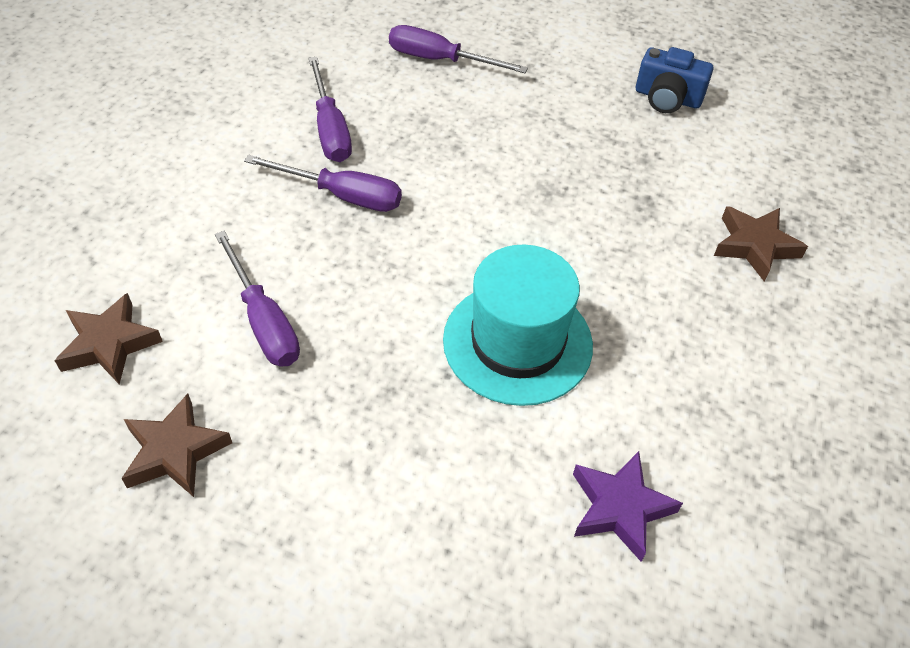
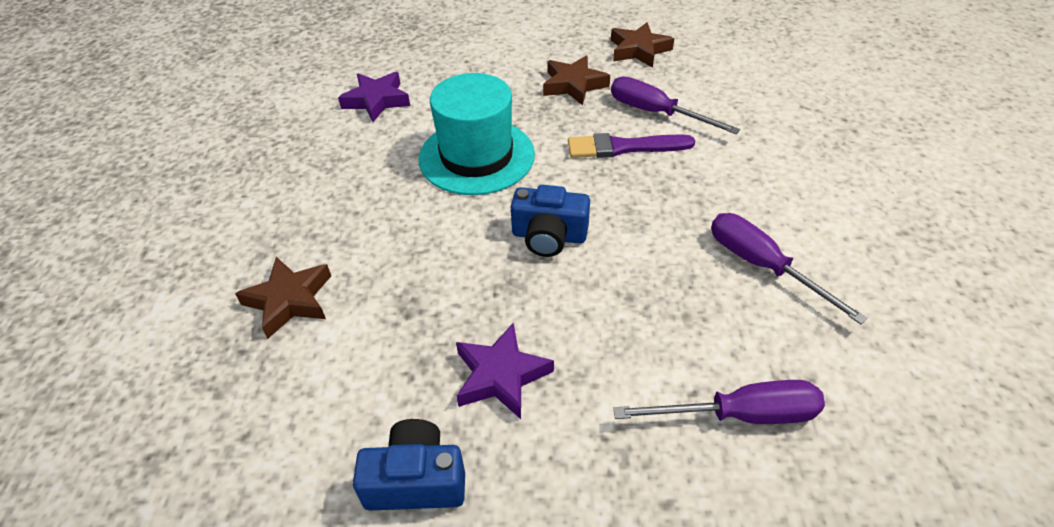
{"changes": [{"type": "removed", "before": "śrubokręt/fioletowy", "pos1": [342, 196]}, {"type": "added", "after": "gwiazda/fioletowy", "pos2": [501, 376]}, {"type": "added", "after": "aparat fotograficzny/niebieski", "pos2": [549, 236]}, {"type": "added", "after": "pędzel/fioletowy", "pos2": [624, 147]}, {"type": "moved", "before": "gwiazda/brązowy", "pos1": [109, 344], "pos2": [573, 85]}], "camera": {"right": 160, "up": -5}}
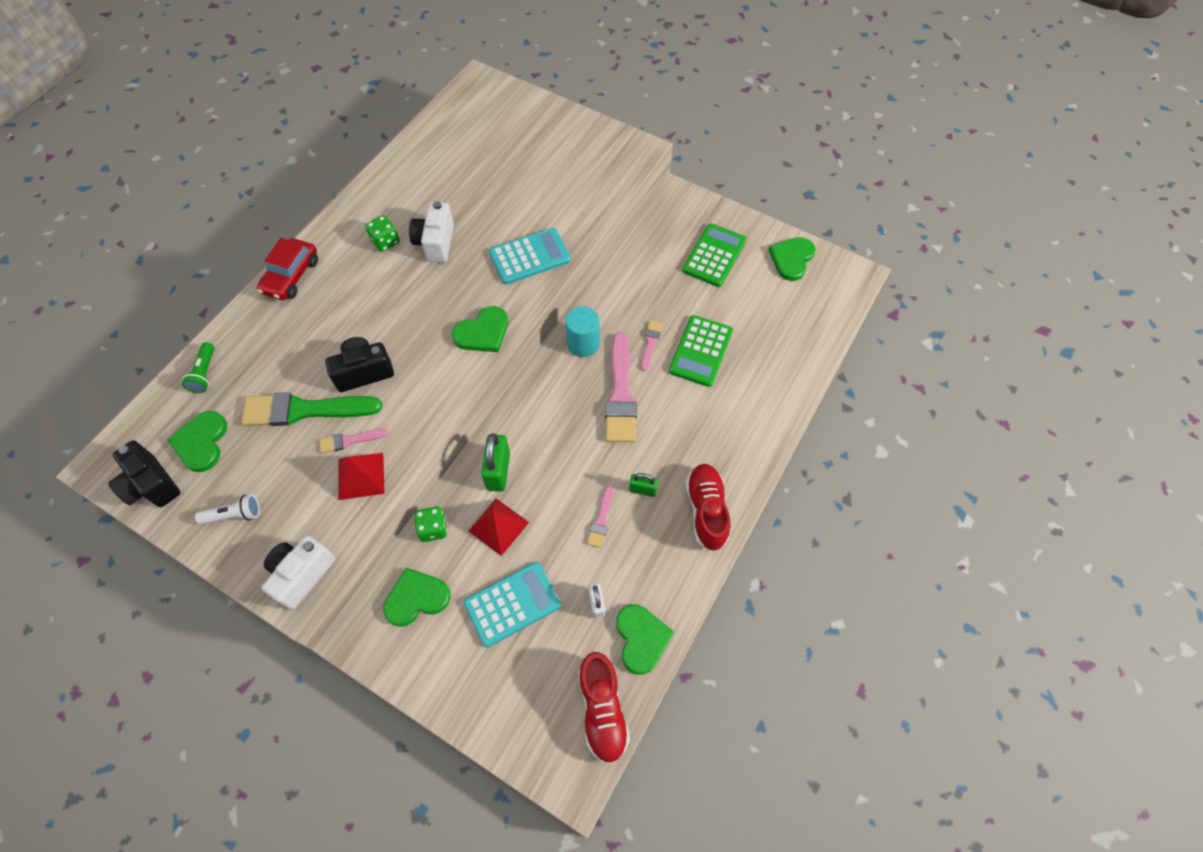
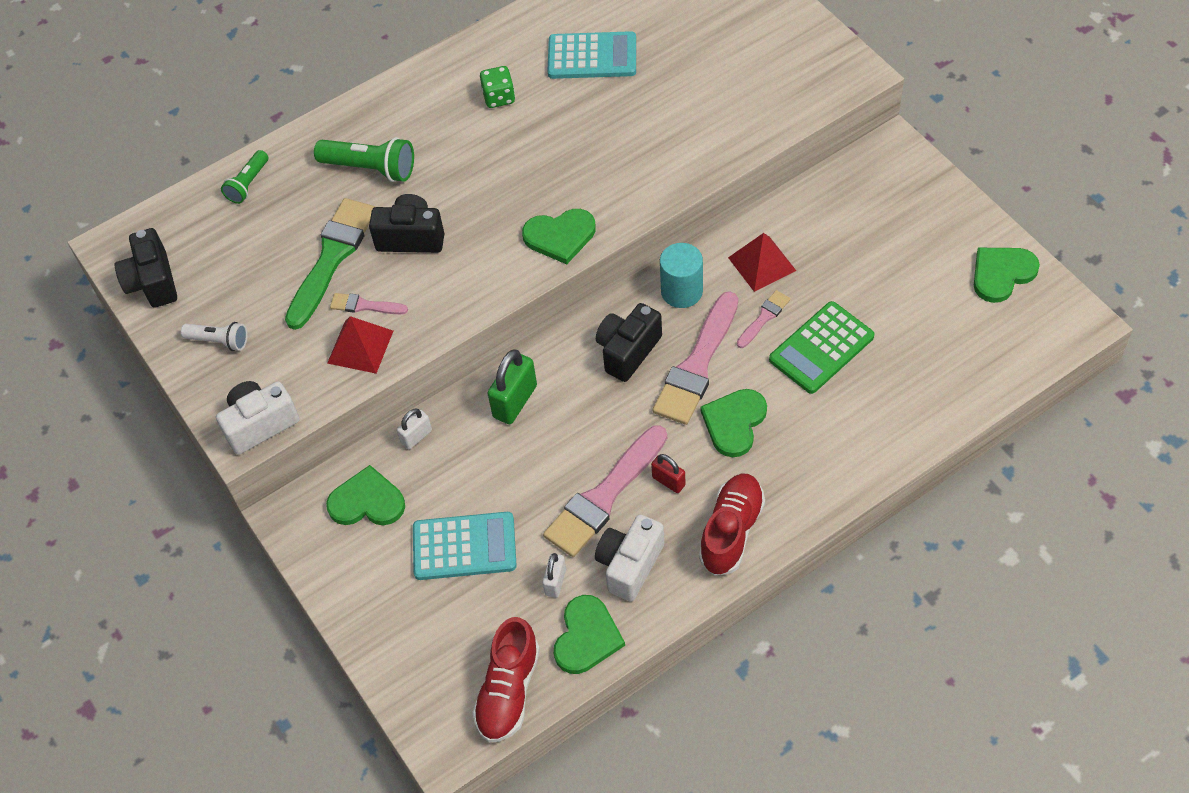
{"changes": [{"type": "removed", "before": "samochód/czerwony", "pos1": [291, 276]}, {"type": "removed", "before": "kalkulator/zielony", "pos1": [714, 255]}, {"type": "added", "after": "latarka/zielony", "pos2": [370, 168]}, {"type": "added", "after": "aparat fotograficzny/czarny", "pos2": [628, 351]}, {"type": "moved", "before": "serce/zielony", "pos1": [201, 442], "pos2": [734, 423]}, {"type": "moved", "before": "aparat fotograficzny/biały", "pos1": [436, 243], "pos2": [629, 565]}, {"type": "moved", "before": "piramida/czerwony", "pos1": [498, 526], "pos2": [761, 264]}, {"type": "moved", "before": "kalkulator/turkusowy", "pos1": [530, 256], "pos2": [592, 56]}, {"type": "replaced", "before": "kostka do gry/zielony", "after": "kłódka/biały", "pos1": [433, 528], "pos2": [416, 437]}, {"type": "recoloured", "before": "kłódka/zielony", "after": "kłódka/czerwony", "pos1": [642, 490], "pos2": [668, 481]}, {"type": "turned", "before": "pędzel/zielony", "pos1": [304, 410], "pos2": [332, 257], "turn": 90}, {"type": "resized", "before": "pędzel/różowy", "pos1": [601, 520], "pos2": [604, 496], "scale": 2.07}], "camera": {"right": 30, "up": -5}}
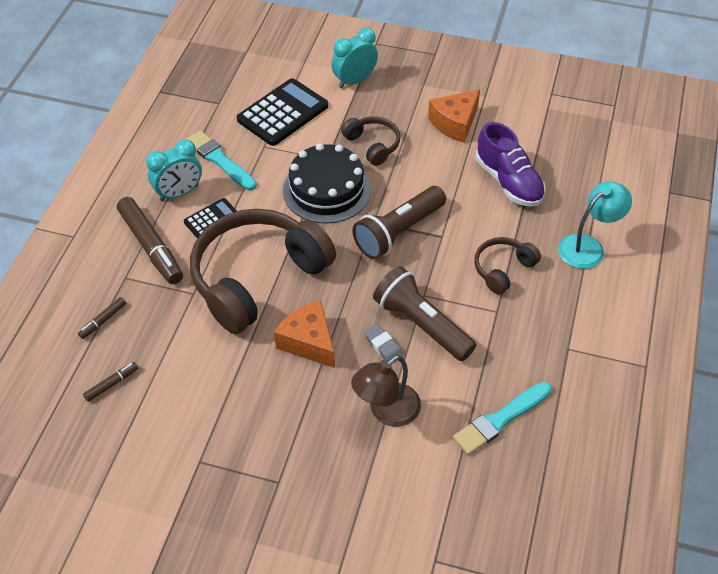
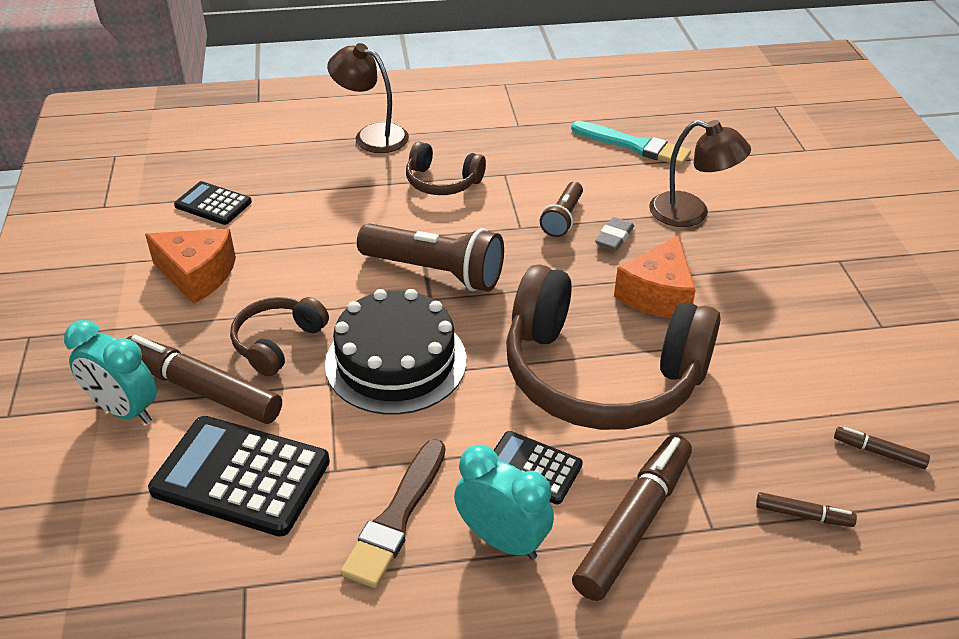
{"changes": [{"type": "removed", "before": "but/fioletowy", "pos1": [508, 182]}, {"type": "added", "after": "flamaster/brązowy", "pos2": [202, 389]}, {"type": "added", "after": "kalkulator/czarny", "pos2": [213, 204]}, {"type": "recoloured", "before": "pędzel/turkusowy", "after": "pędzel/brązowy", "pos1": [220, 160], "pos2": [397, 516]}, {"type": "recoloured", "before": "lampka/turkusowy", "after": "lampka/brązowy", "pos1": [588, 246], "pos2": [372, 135]}, {"type": "resized", "before": "latarka/brązowy", "pos1": [421, 324], "pos2": [563, 218], "scale": 0.56}], "camera": {"right": -115, "up": -10}}
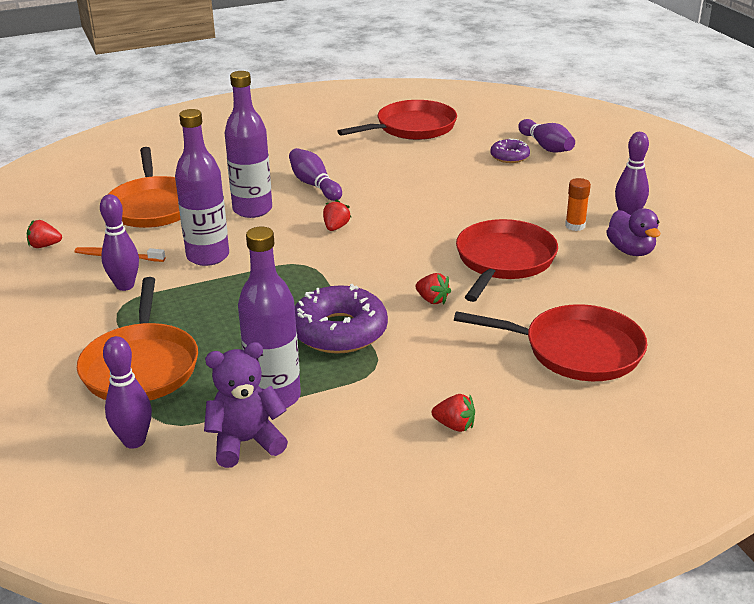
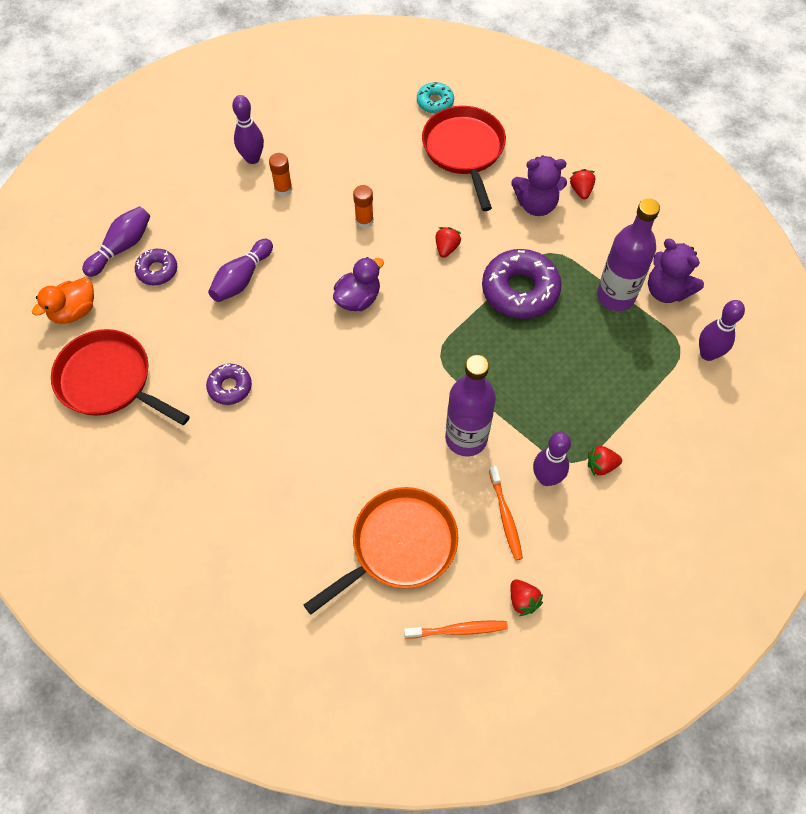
{"changes": [{"type": "removed", "before": "patelnia/pomarańczowy", "pos1": [141, 366]}, {"type": "removed", "before": "butelka/fioletowy", "pos1": [252, 210]}, {"type": "added", "after": "kaczka/pomarańczowy", "pos2": [74, 311]}, {"type": "added", "after": "donut/fioletowy", "pos2": [230, 387]}, {"type": "added", "after": "szczoteczka do zębów/pomarańczowy", "pos2": [457, 630]}, {"type": "added", "after": "donut/turkusowy", "pos2": [435, 102]}, {"type": "added", "after": "miś/fioletowy", "pos2": [536, 205]}, {"type": "moved", "before": "kręgiel/fioletowy", "pos1": [314, 185], "pos2": [242, 279]}, {"type": "moved", "before": "truskawka/czerwony", "pos1": [336, 227], "pos2": [601, 465]}, {"type": "moved", "before": "kaczka/fioletowy", "pos1": [630, 251], "pos2": [358, 299]}, {"type": "replaced", "before": "patelnia/czerwony", "after": "klej w sztyfcie/pomarańczowy", "pos1": [503, 260], "pos2": [364, 221]}], "camera": {"right": -115, "up": 30}}
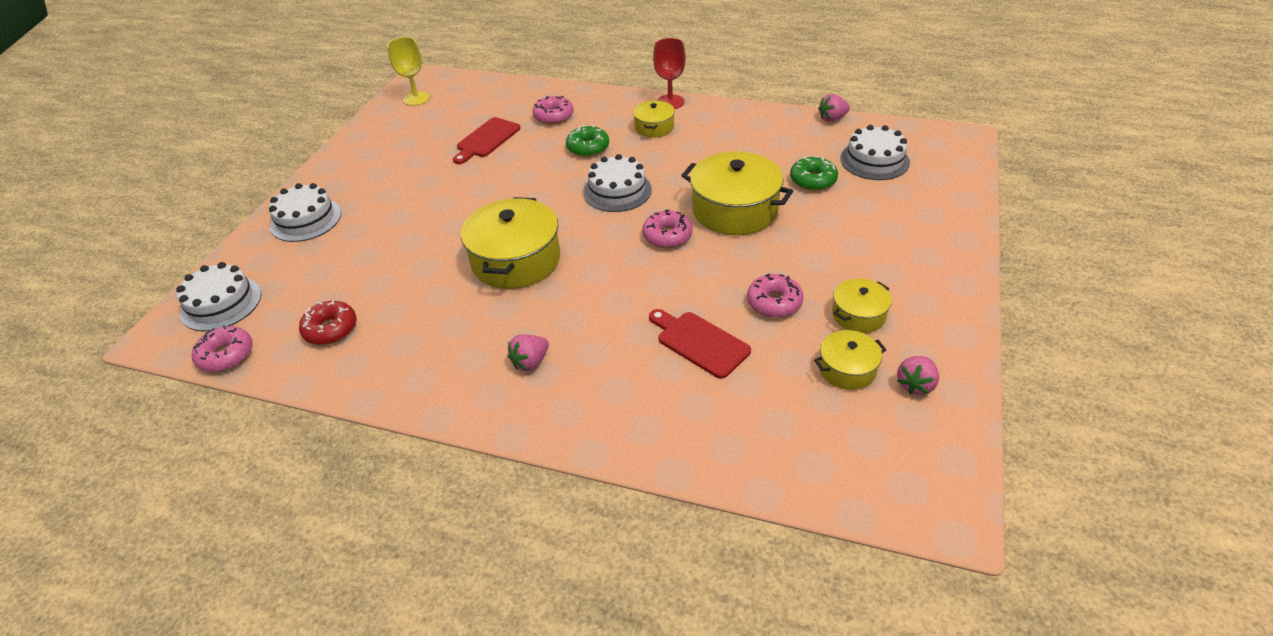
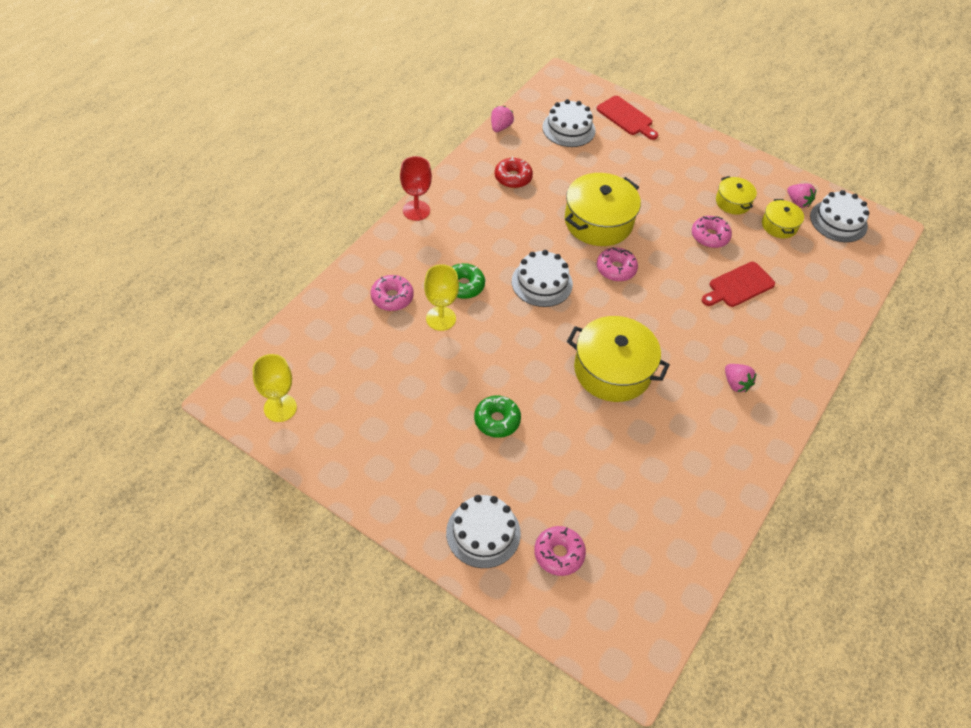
{"changes": [{"type": "removed", "before": "garnek/żółty", "pos1": [654, 127]}, {"type": "added", "after": "kielich/żółty", "pos2": [441, 318]}, {"type": "moved", "before": "tort/biały", "pos1": [221, 303], "pos2": [838, 221]}, {"type": "moved", "before": "donut/różowy", "pos1": [226, 355], "pos2": [559, 554]}, {"type": "moved", "before": "donut/czerwony", "pos1": [330, 329], "pos2": [513, 178]}, {"type": "moved", "before": "deska do krojenia/czerwony", "pos1": [486, 139], "pos2": [626, 117]}, {"type": "moved", "before": "donut/zielony", "pos1": [813, 180], "pos2": [497, 420]}, {"type": "turned", "before": "truskawka/różowy", "pos1": [832, 119], "pos2": [500, 127], "turn": -150}], "camera": {"right": -80, "up": 10}}
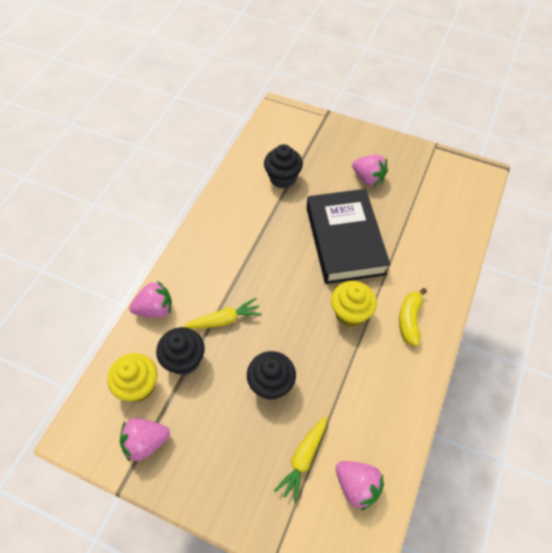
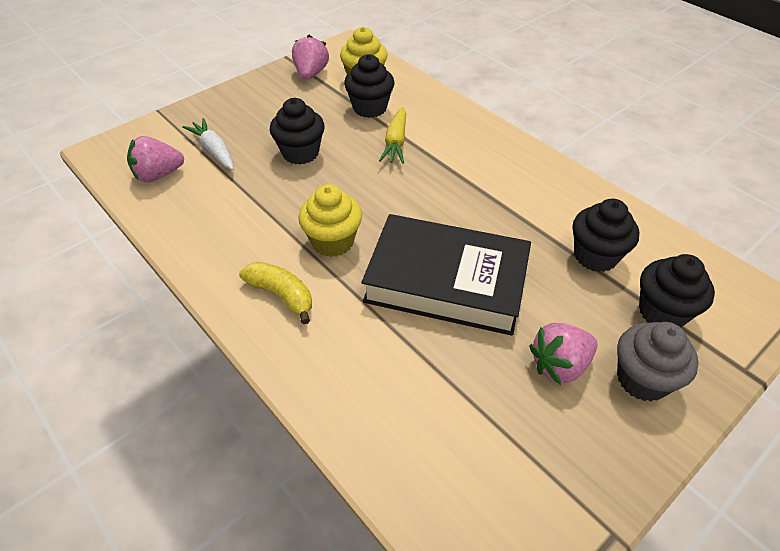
{"changes": [{"type": "removed", "before": "truskawka/różowy", "pos1": [155, 309]}, {"type": "added", "after": "muffinka/szary", "pos2": [642, 379]}, {"type": "added", "after": "muffinka/czarny", "pos2": [662, 312]}, {"type": "recoloured", "before": "marchewka/żółty", "after": "marchewka/biały", "pos1": [303, 459], "pos2": [214, 150]}], "camera": {"right": 115, "up": -10}}
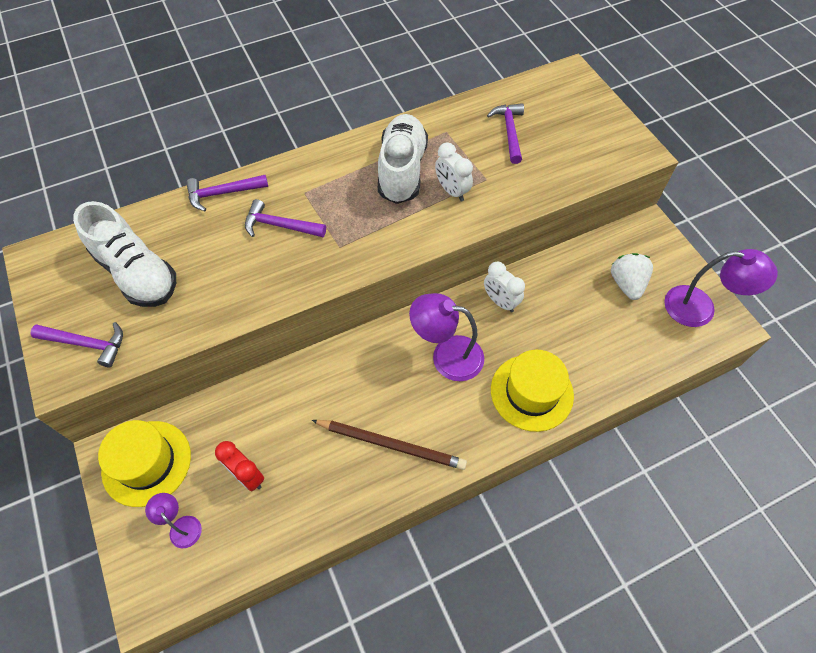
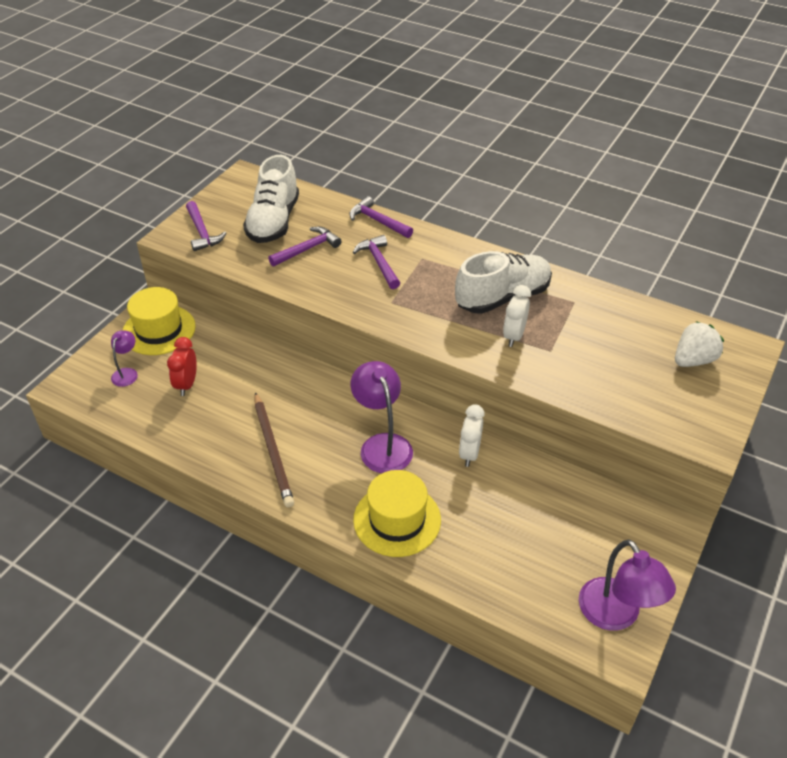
{"changes": [{"type": "moved", "before": "młotek/fioletowy", "pos1": [509, 132], "pos2": [307, 249]}, {"type": "moved", "before": "truskawka/biały", "pos1": [626, 284], "pos2": [693, 360]}], "camera": {"right": 55, "up": -15}}
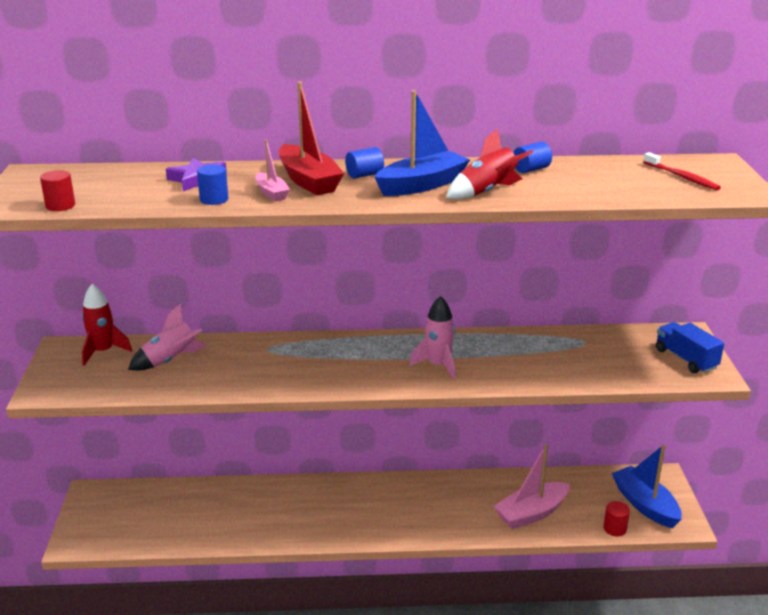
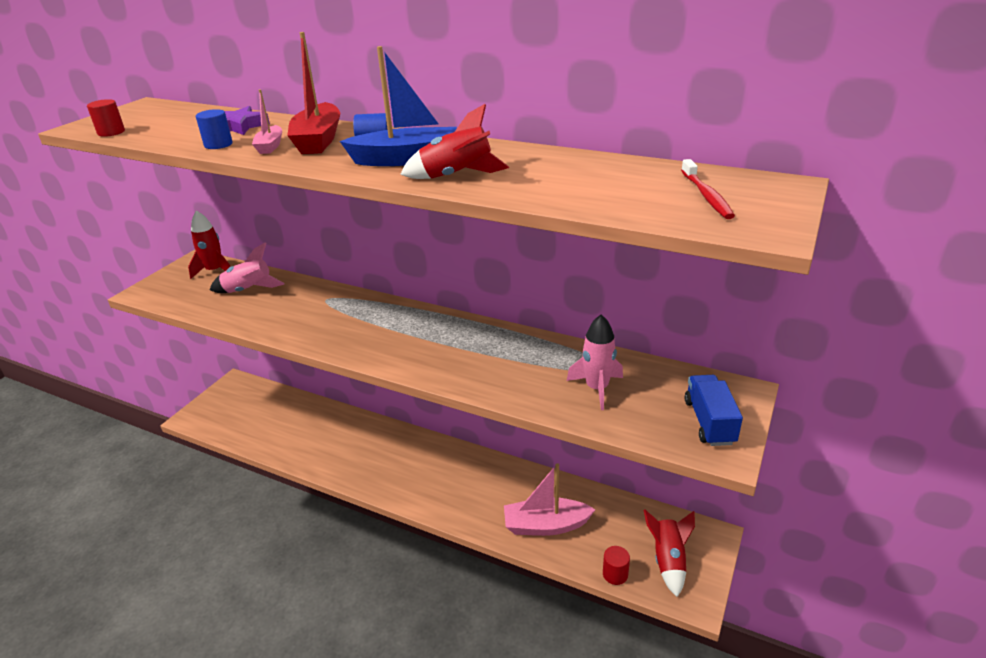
{"changes": [{"type": "removed", "before": "walec/niebieski", "pos1": [531, 169]}, {"type": "moved", "before": "rakieta/różowy", "pos1": [438, 365], "pos2": [597, 388]}, {"type": "replaced", "before": "łódka/niebieski", "after": "rakieta/czerwony", "pos1": [645, 505], "pos2": [668, 560]}], "camera": {"right": 30, "up": 5}}
